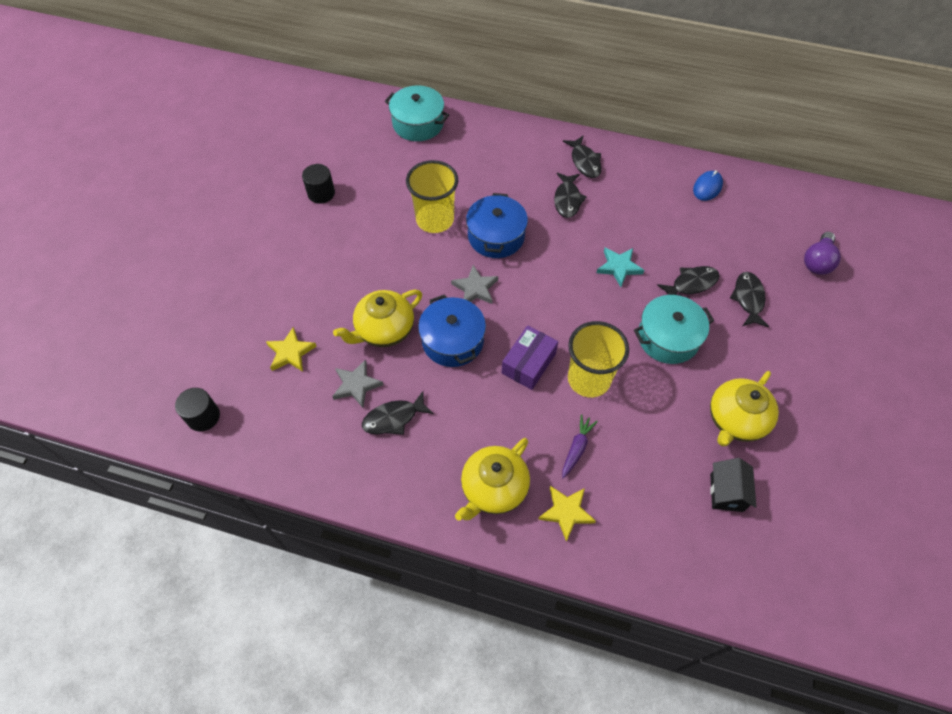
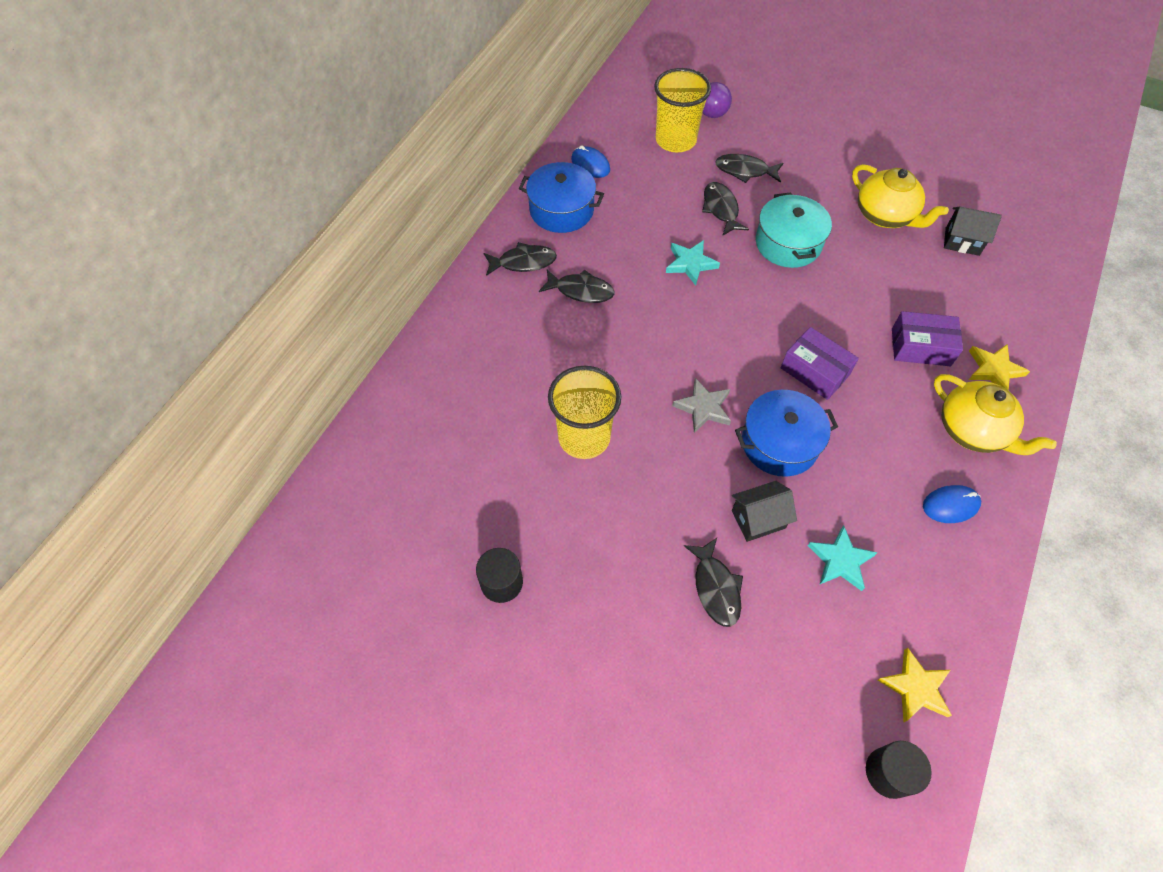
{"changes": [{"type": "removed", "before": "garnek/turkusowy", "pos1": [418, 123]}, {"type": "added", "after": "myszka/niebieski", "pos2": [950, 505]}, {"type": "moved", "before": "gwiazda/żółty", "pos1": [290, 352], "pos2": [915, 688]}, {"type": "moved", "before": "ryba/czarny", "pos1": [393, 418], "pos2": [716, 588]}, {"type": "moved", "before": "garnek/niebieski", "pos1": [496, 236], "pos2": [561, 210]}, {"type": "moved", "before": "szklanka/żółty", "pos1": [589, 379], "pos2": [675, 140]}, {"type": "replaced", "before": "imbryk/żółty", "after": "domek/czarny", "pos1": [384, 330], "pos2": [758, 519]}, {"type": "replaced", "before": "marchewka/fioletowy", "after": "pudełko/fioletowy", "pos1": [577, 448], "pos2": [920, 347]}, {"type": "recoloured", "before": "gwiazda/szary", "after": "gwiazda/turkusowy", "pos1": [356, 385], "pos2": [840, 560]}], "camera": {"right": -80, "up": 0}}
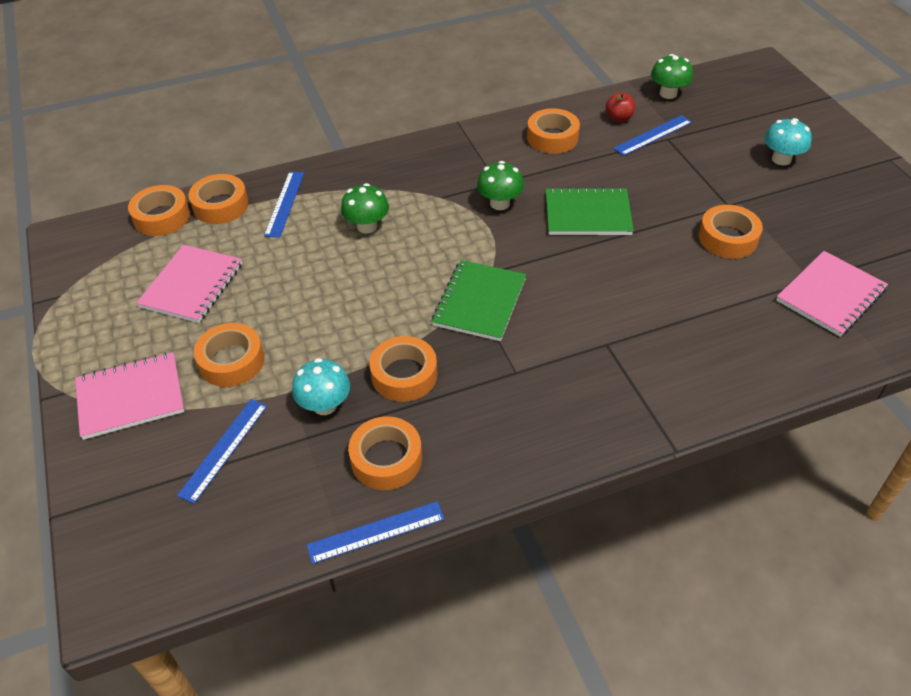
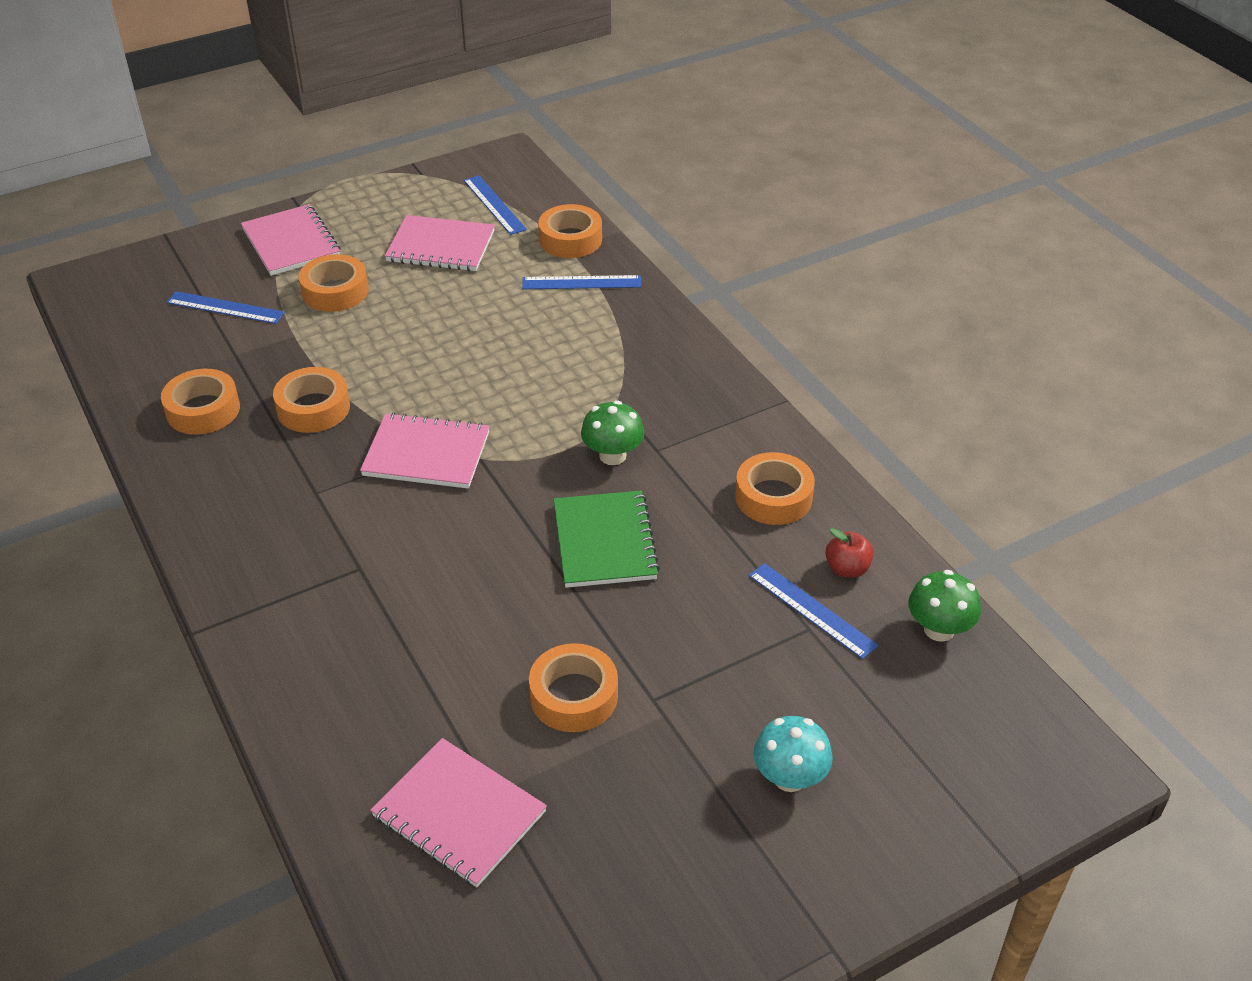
{"changes": [{"type": "removed", "before": "taśma klejąca/pomarańczowy", "pos1": [162, 217]}, {"type": "removed", "before": "grzyb/turkusowy", "pos1": [325, 405]}, {"type": "removed", "before": "grzyb/zielony", "pos1": [367, 226]}, {"type": "moved", "before": "linijka/niebieski", "pos1": [376, 532], "pos2": [494, 204]}, {"type": "recoloured", "before": "zeszyt/zielony", "after": "zeszyt/różowy", "pos1": [479, 302], "pos2": [426, 454]}], "camera": {"right": 80, "up": -5}}
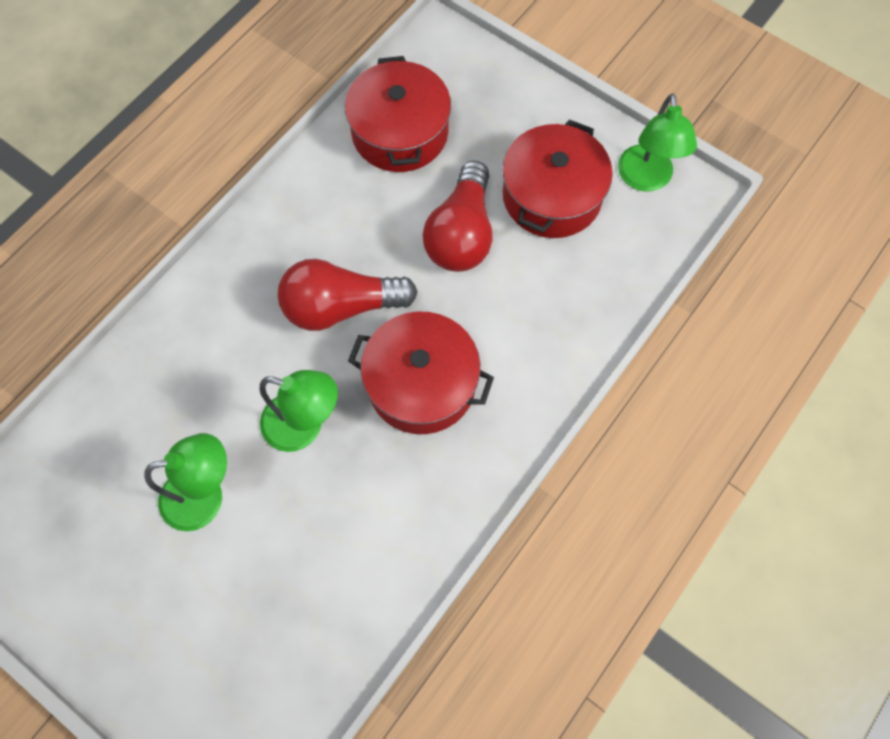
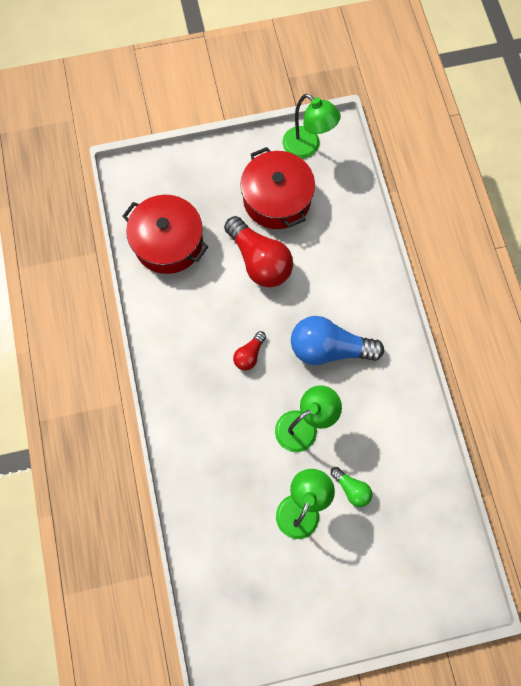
{"changes": [{"type": "added", "after": "żarówka/zielony", "pos2": [351, 488]}, {"type": "replaced", "before": "garnek/czerwony", "after": "żarówka/niebieski", "pos1": [421, 383], "pos2": [329, 348]}, {"type": "resized", "before": "żarówka/czerwony", "pos1": [341, 306], "pos2": [249, 355], "scale": 0.49}], "camera": {"right": -50, "up": 5}}
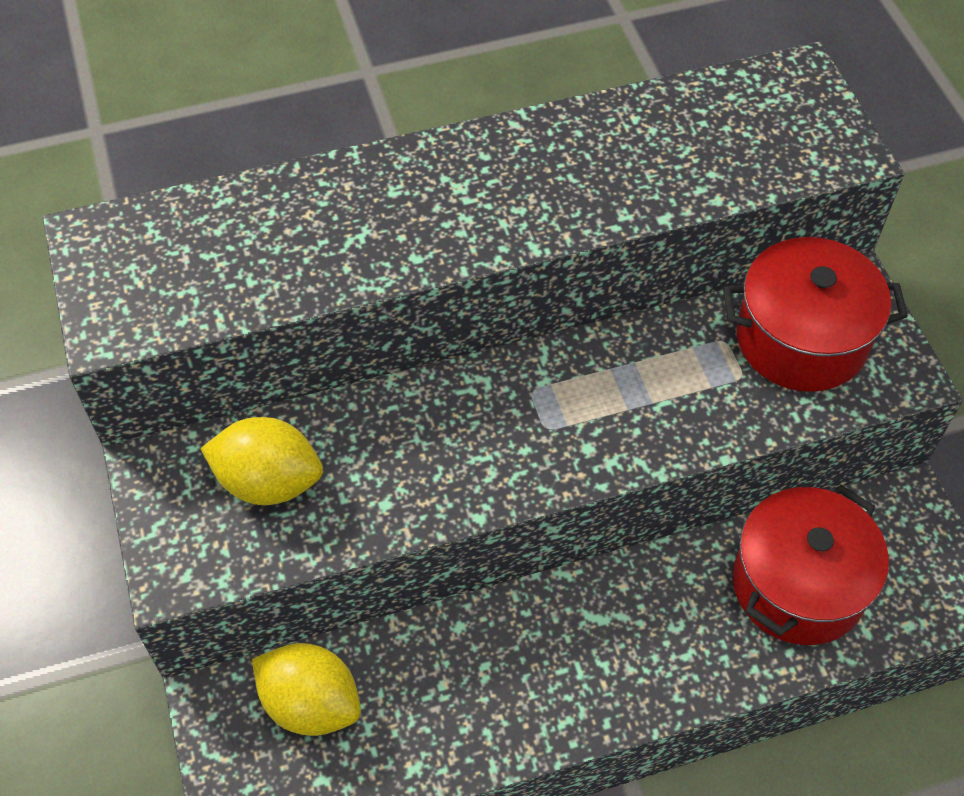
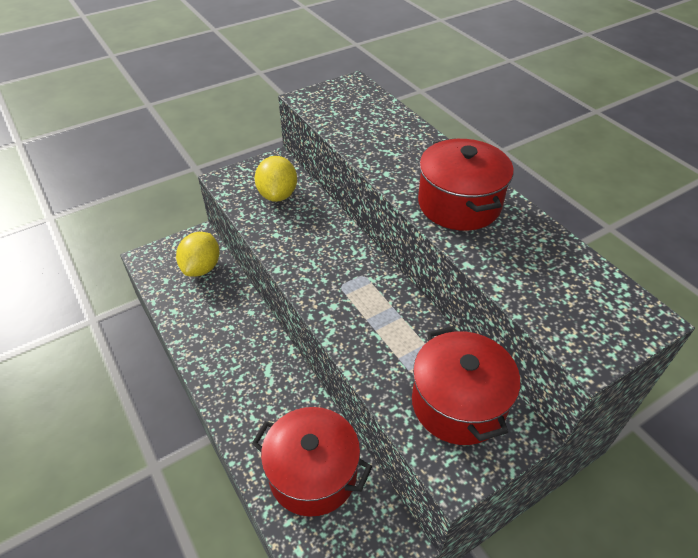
{"changes": [{"type": "added", "after": "garnek/czerwony", "pos2": [459, 204]}], "camera": {"right": 75, "up": -10}}
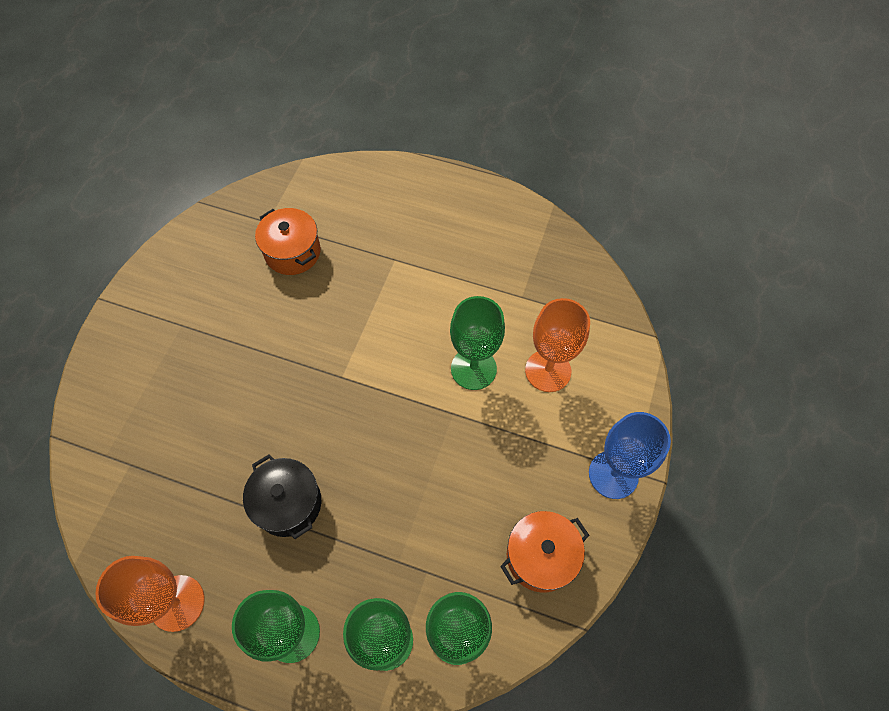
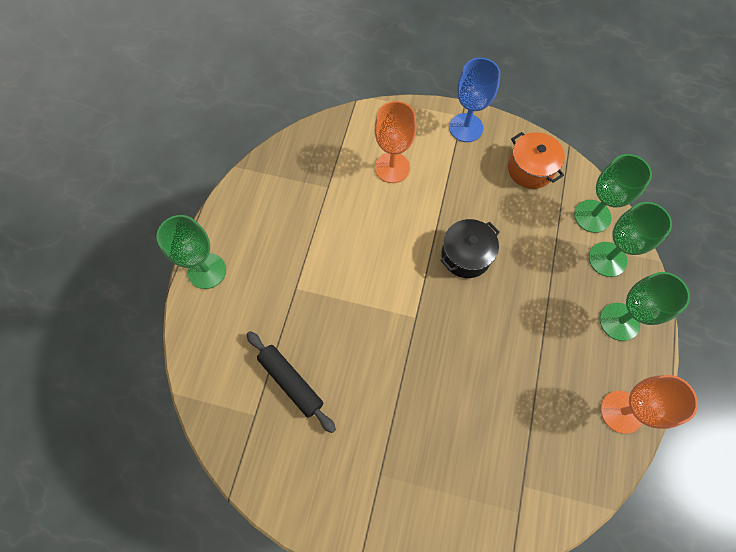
{"changes": [{"type": "moved", "before": "garnek/czarny", "pos1": [288, 503], "pos2": [466, 256]}, {"type": "moved", "before": "kielich/zielony", "pos1": [473, 369], "pos2": [207, 271]}, {"type": "replaced", "before": "garnek/pomarańczowy", "after": "wałek do ciasta/czarny", "pos1": [293, 252], "pos2": [291, 382]}], "camera": {"right": -95, "up": 5}}
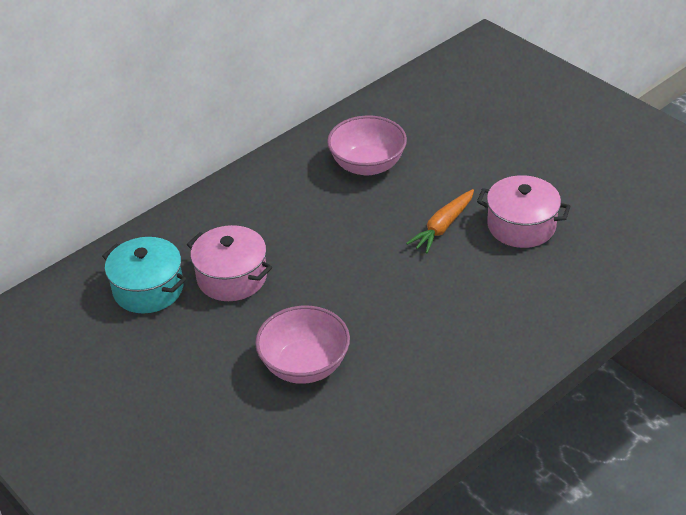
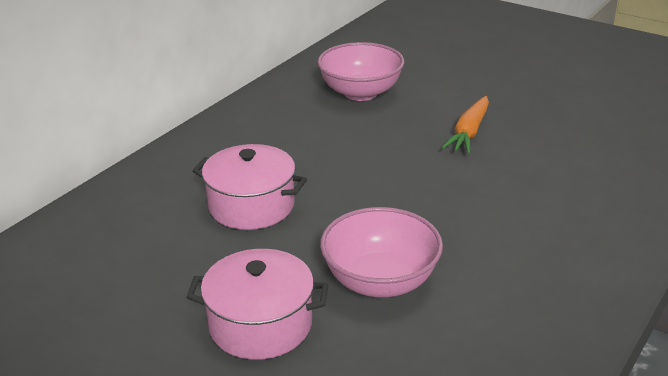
{"changes": [{"type": "removed", "before": "garnek/turkusowy", "pos1": [148, 289]}, {"type": "moved", "before": "garnek/różowy", "pos1": [521, 226], "pos2": [260, 324]}], "camera": {"right": -15, "up": -10}}
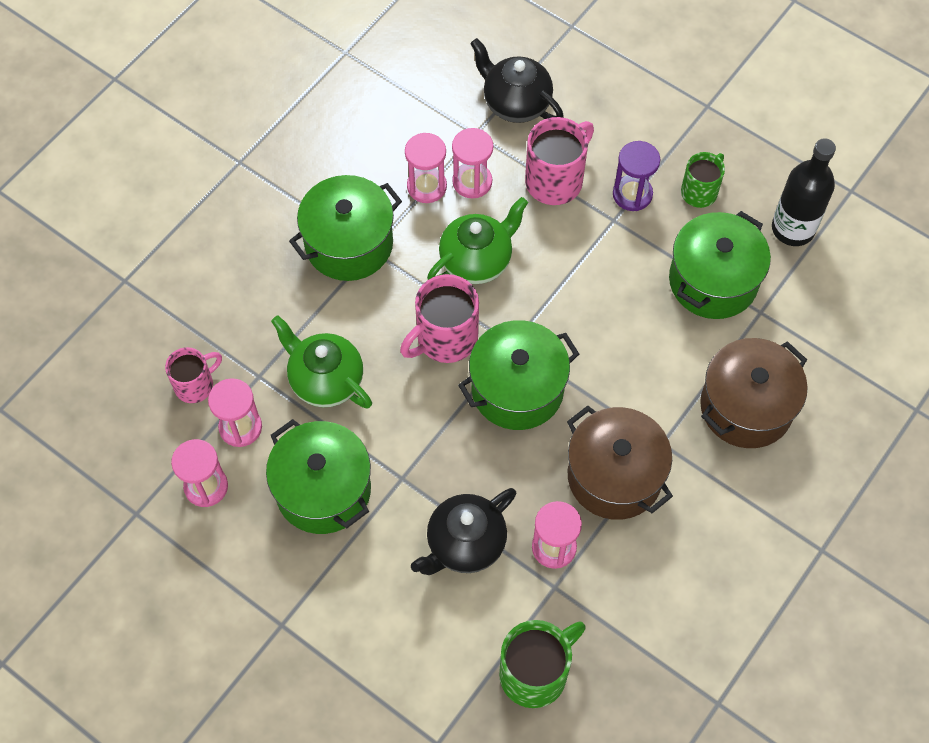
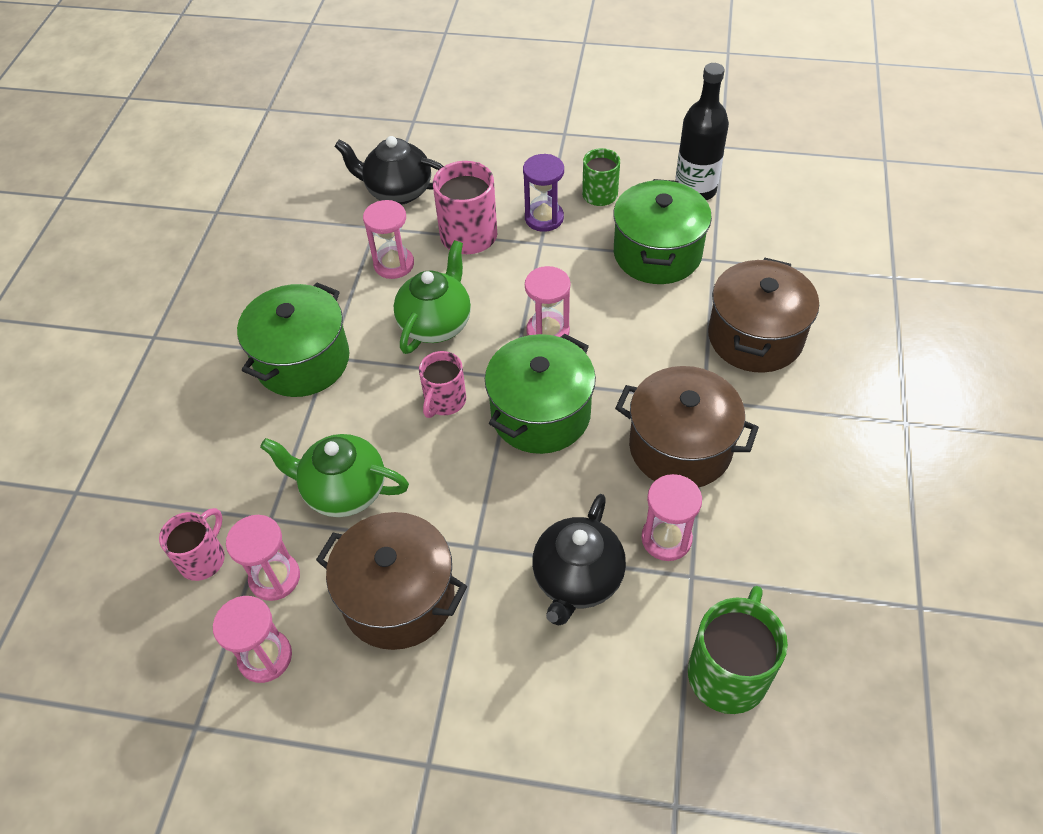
{"changes": [{"type": "moved", "before": "klepsydra/różowy", "pos1": [426, 186], "pos2": [548, 331]}, {"type": "recoloured", "before": "garnek/zielony", "after": "garnek/brązowy", "pos1": [323, 490], "pos2": [398, 598]}, {"type": "resized", "before": "kubek/różowy", "pos1": [445, 339], "pos2": [444, 401], "scale": 0.64}], "camera": {"right": -25, "up": -10}}
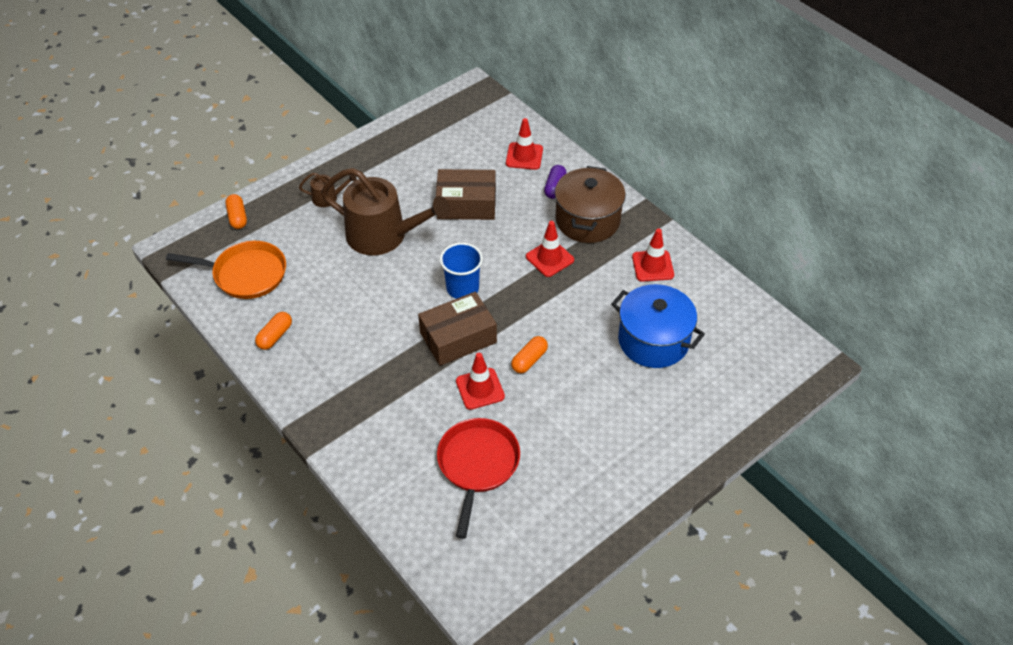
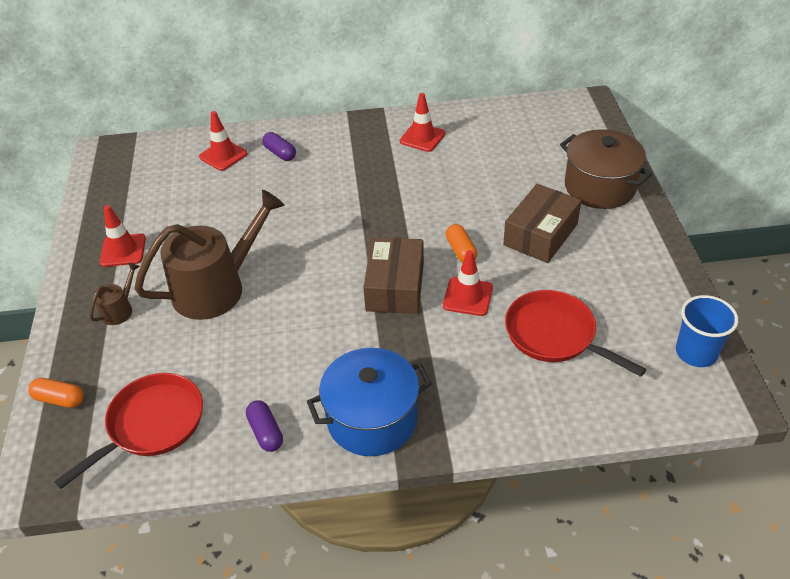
{"changes": [{"type": "moved", "before": "pudełko/brązowy", "pos1": [466, 204], "pos2": [540, 234]}, {"type": "moved", "before": "szklanka/niebieski", "pos1": [462, 288], "pos2": [696, 352]}, {"type": "moved", "before": "pachołek/czerwony", "pos1": [549, 258], "pos2": [123, 250]}, {"type": "moved", "before": "garnek/brązowy", "pos1": [587, 220], "pos2": [599, 187]}, {"type": "moved", "before": "garnek/niebieski", "pos1": [653, 340], "pos2": [372, 419]}, {"type": "recoloured", "before": "patelnia/pomarańczowy", "after": "patelnia/czerwony", "pos1": [246, 274], "pos2": [151, 424]}, {"type": "recoloured", "before": "kapsułka/pomarańczowy", "after": "kapsułka/fioletowy", "pos1": [275, 336], "pos2": [265, 432]}], "camera": {"right": -55, "up": -5}}
